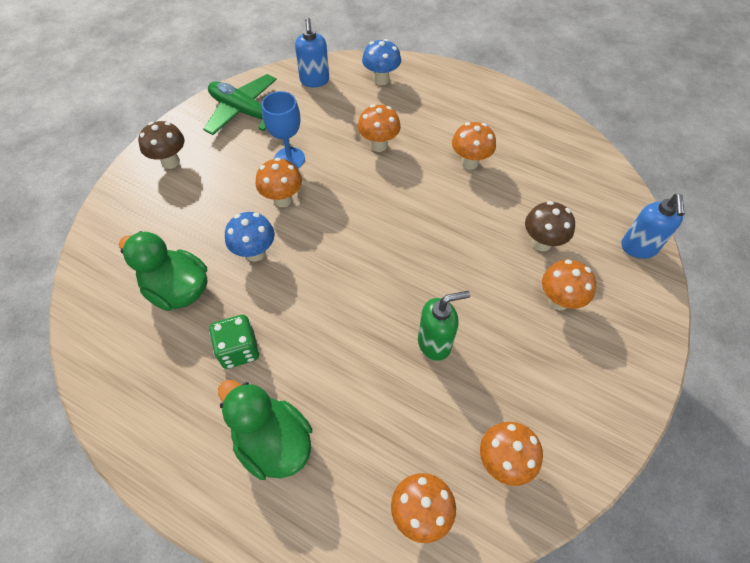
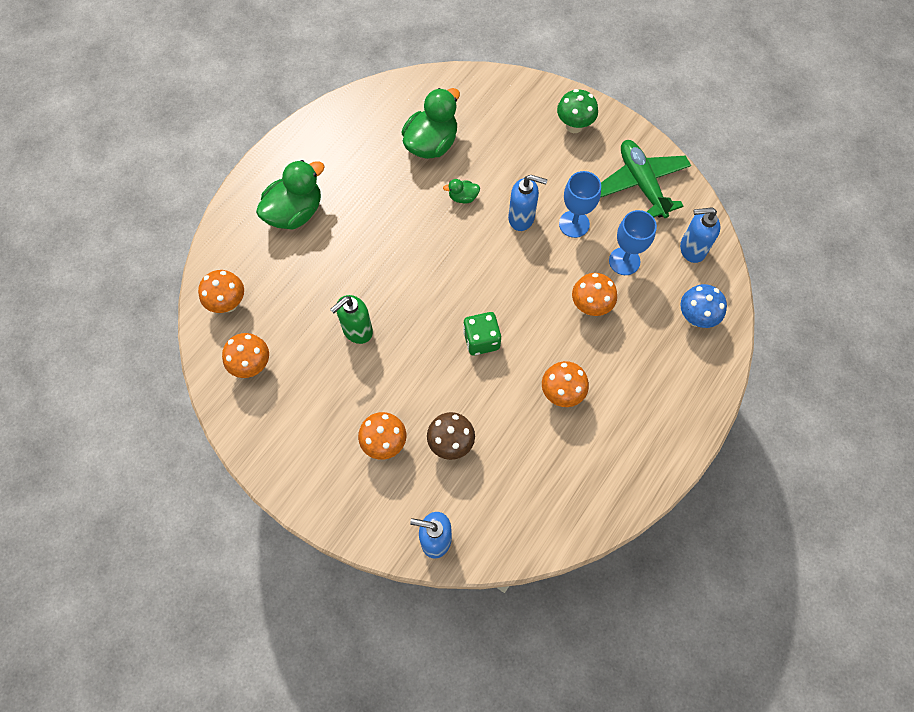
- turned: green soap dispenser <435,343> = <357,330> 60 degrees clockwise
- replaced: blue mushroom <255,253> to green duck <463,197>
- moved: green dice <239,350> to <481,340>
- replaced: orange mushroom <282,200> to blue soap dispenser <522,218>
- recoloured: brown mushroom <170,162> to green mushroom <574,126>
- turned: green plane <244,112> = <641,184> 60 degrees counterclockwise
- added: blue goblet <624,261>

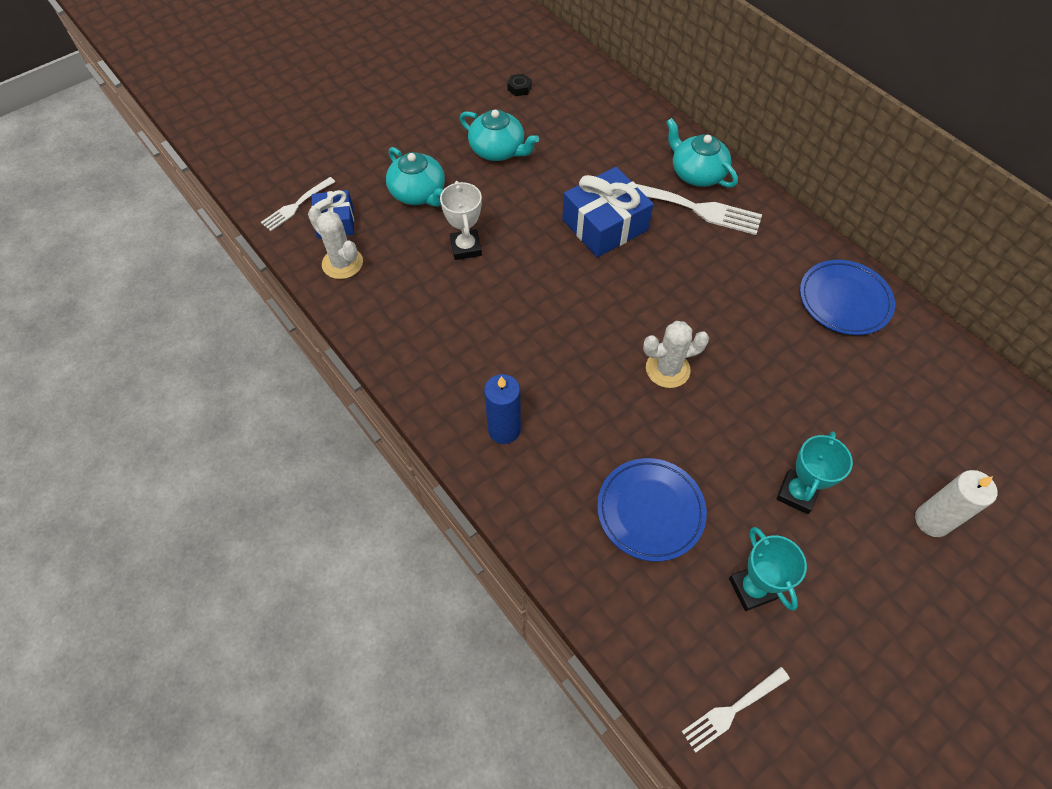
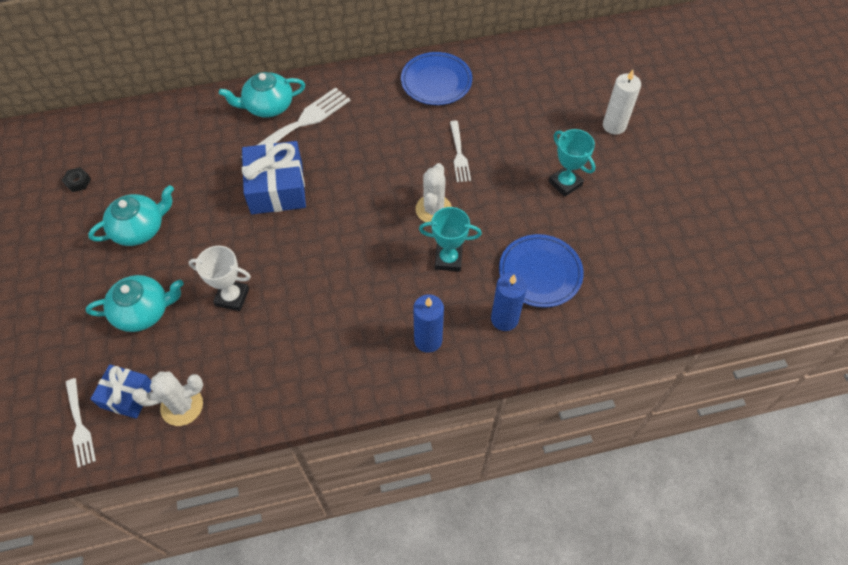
- moved: turquoise trophy <752,588> to <448,259>
- moved: white fork <733,709> to <459,153>
- added: blue candle <504,319>

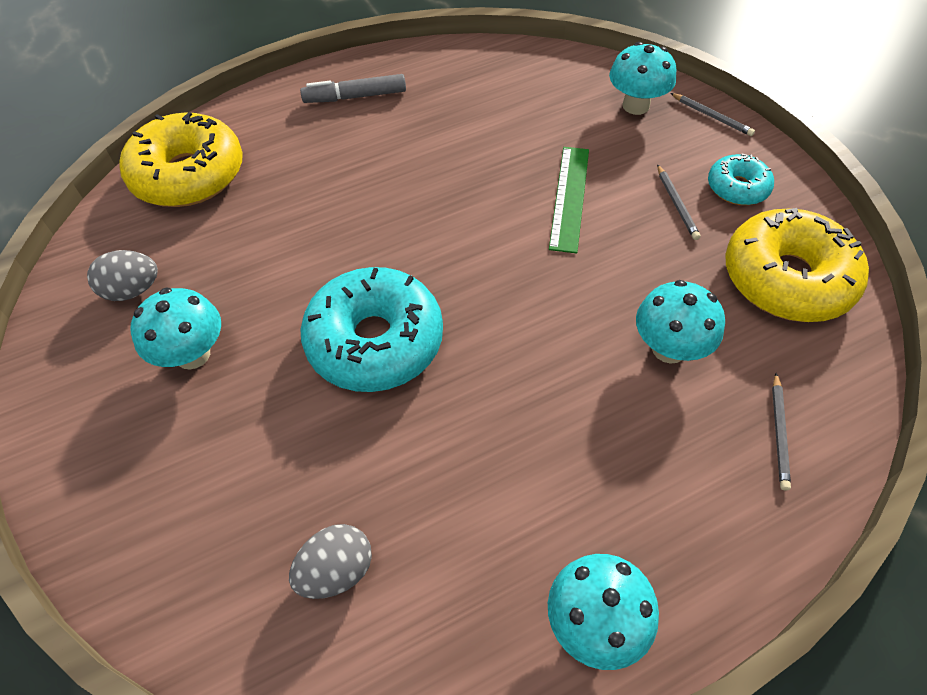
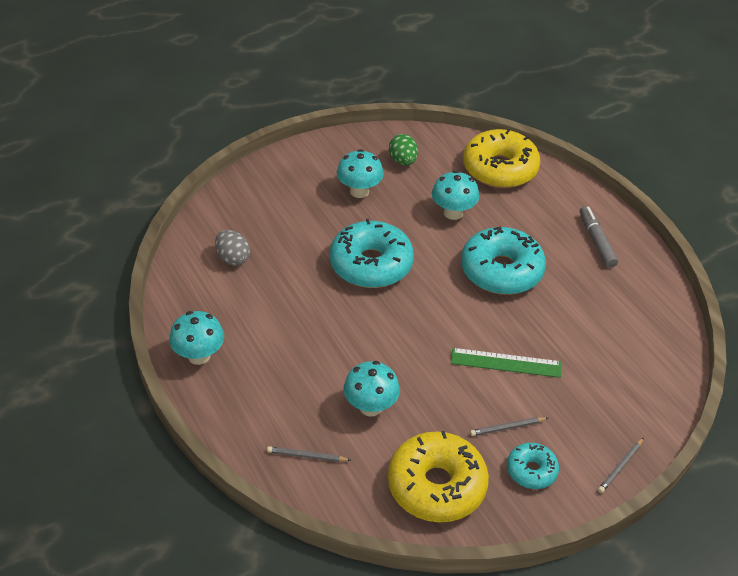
- recoloured: grey egg <132,290> to green egg <403,161>
- moved: turquoise mushroom <636,106> to <453,213>
- added: turquoise donut <501,271>

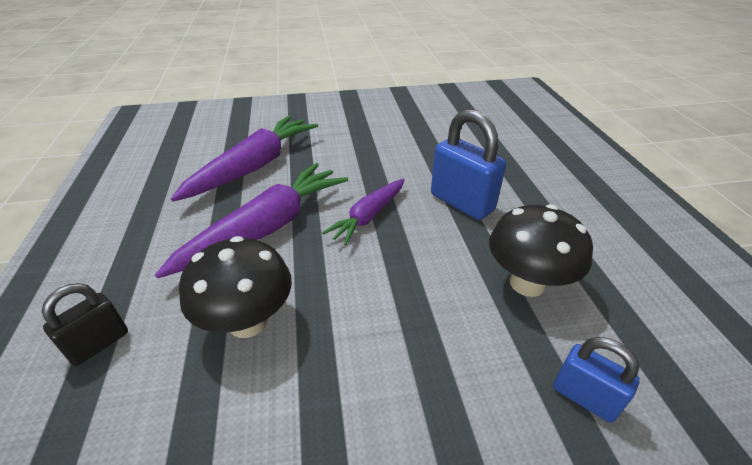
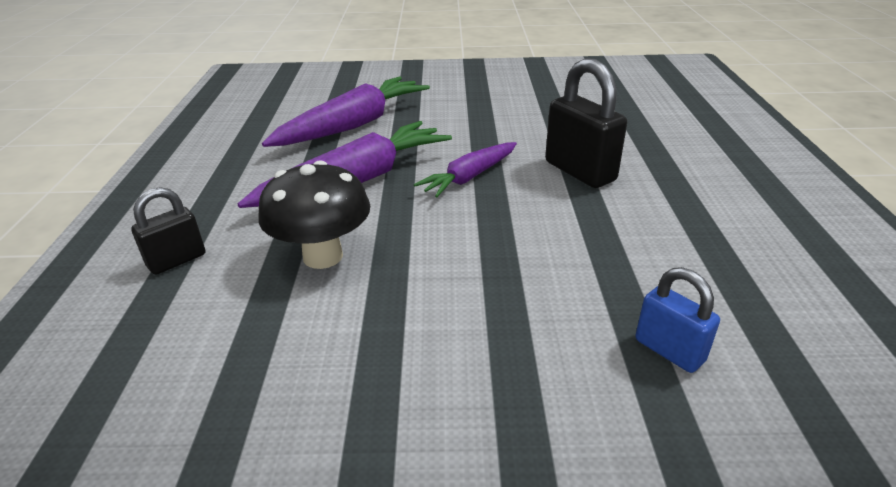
- recoloured: blue padlock <462,203> to black padlock <579,171>
- removed: black mushroom <527,283>

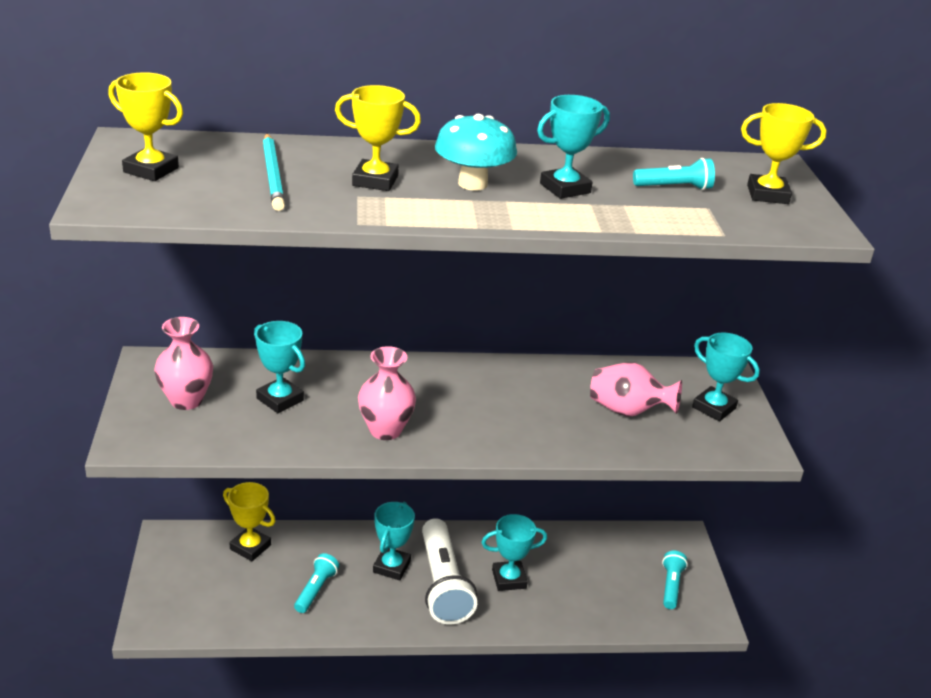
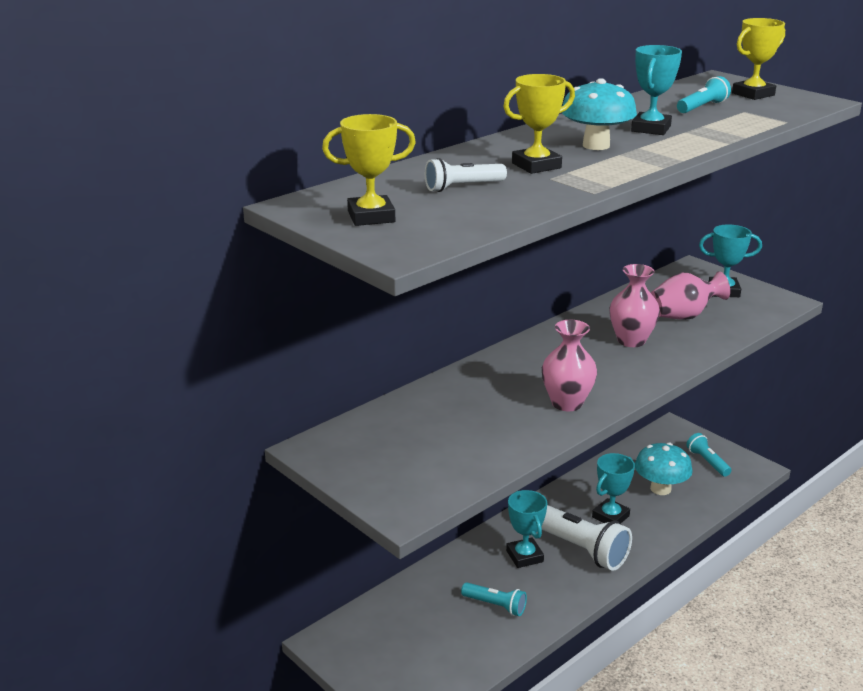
- replaced: turquoise pencil <272,175> to white flashlight <463,187>
- turned: turquoise flashlight <316,590> = <495,605> 135 degrees clockwise
- moved: pink vase <186,400> to <631,340>
- added: turquoise mushroom <660,489>
- removed: yellow trophy <250,547>
- removed: turquoise trophy <280,399>

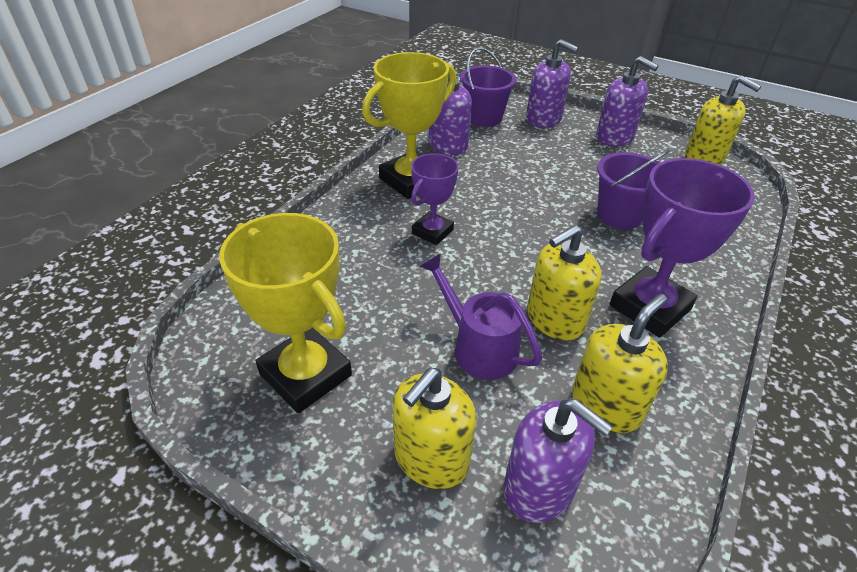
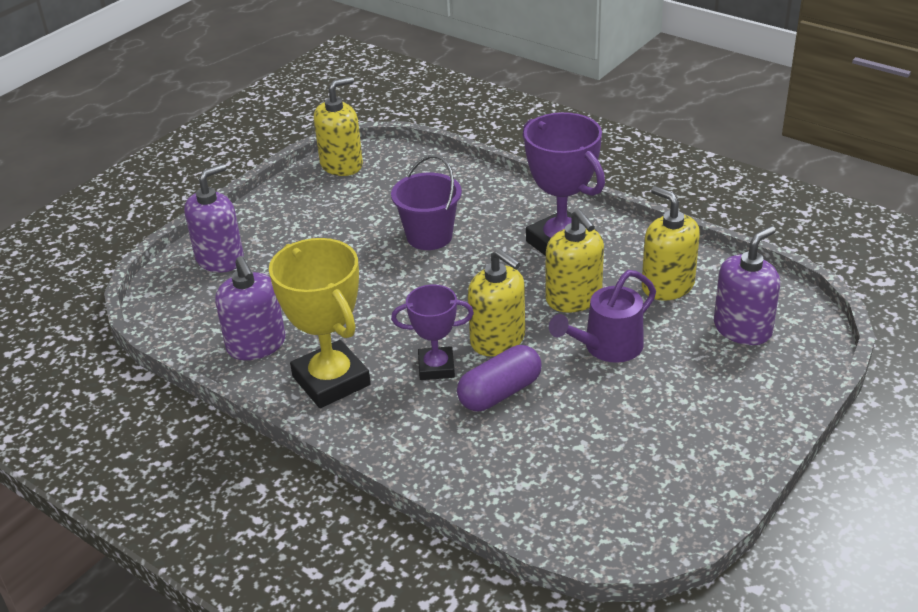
- turned: purple trophy <432,232> = <436,367> 45 degrees counterclockwise
- added: purple capsule <500,393>
- moved: yellow soap dispenser <431,458> to <498,339>
- removed: yellow trophy <305,374>
- removed: purple bucket <484,118>
- removed: purple soap dispenser <615,137>

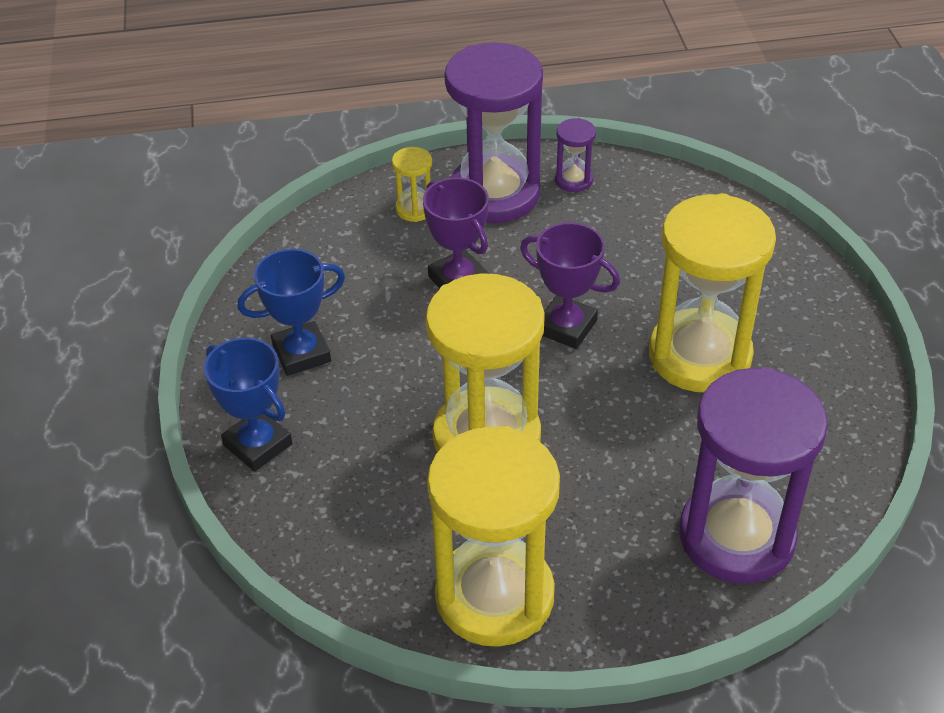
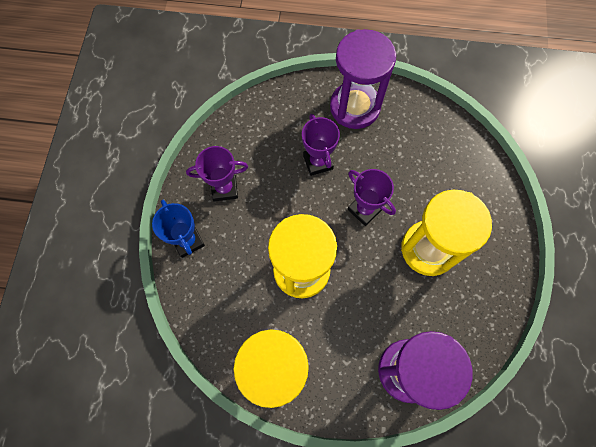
- recoloured: blue trophy <301,353> to purple trophy <224,188>
- removed: yellow hourglass <415,209>
- removed: purple hourglass <573,180>

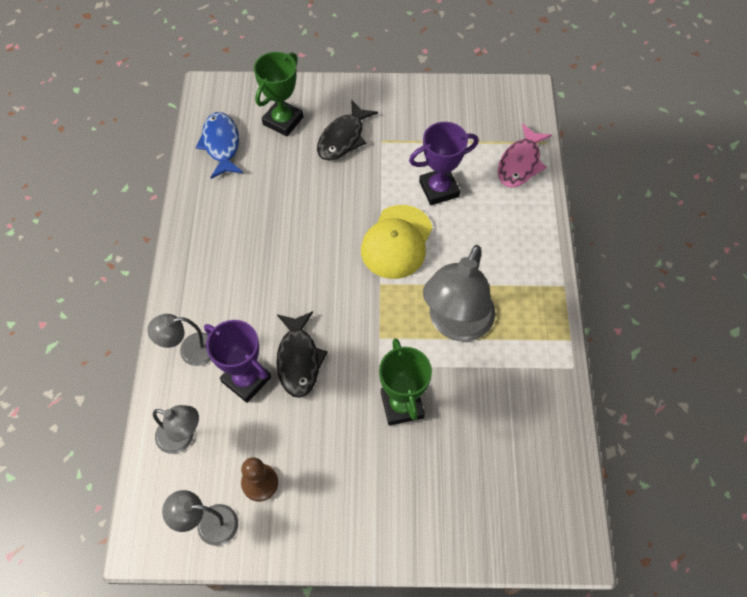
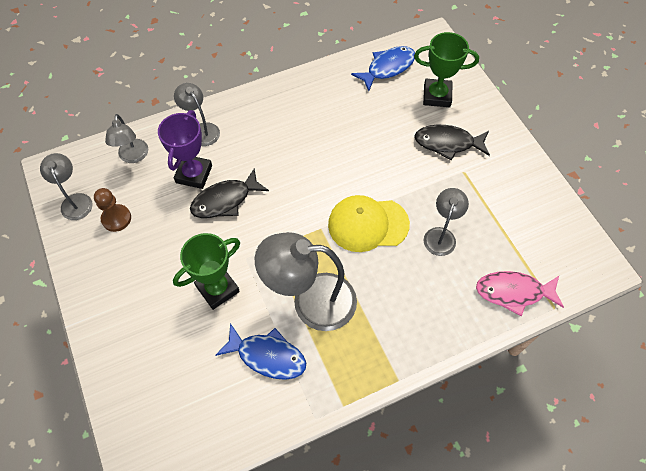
- added: blue fish <267,356>
- replaced: purple trophy <439,189> to grey lamp <441,235>

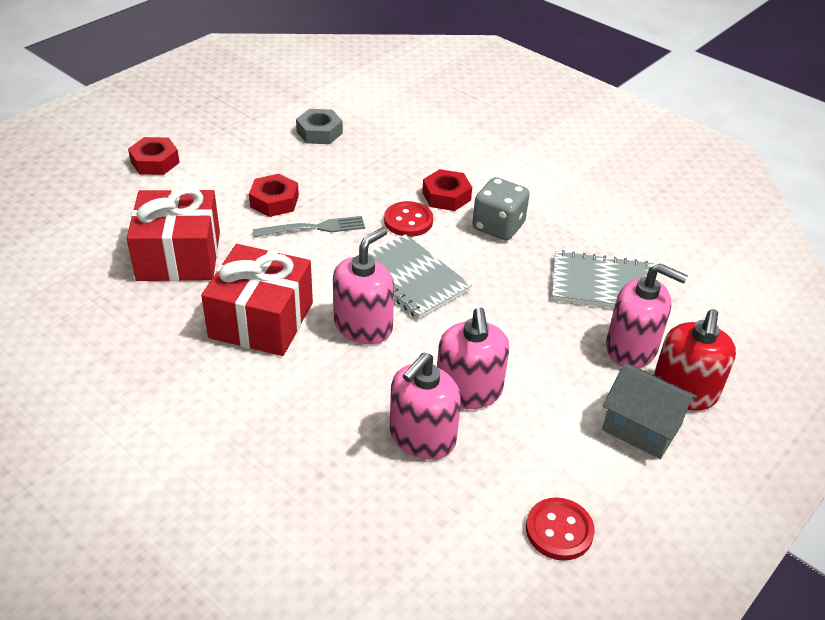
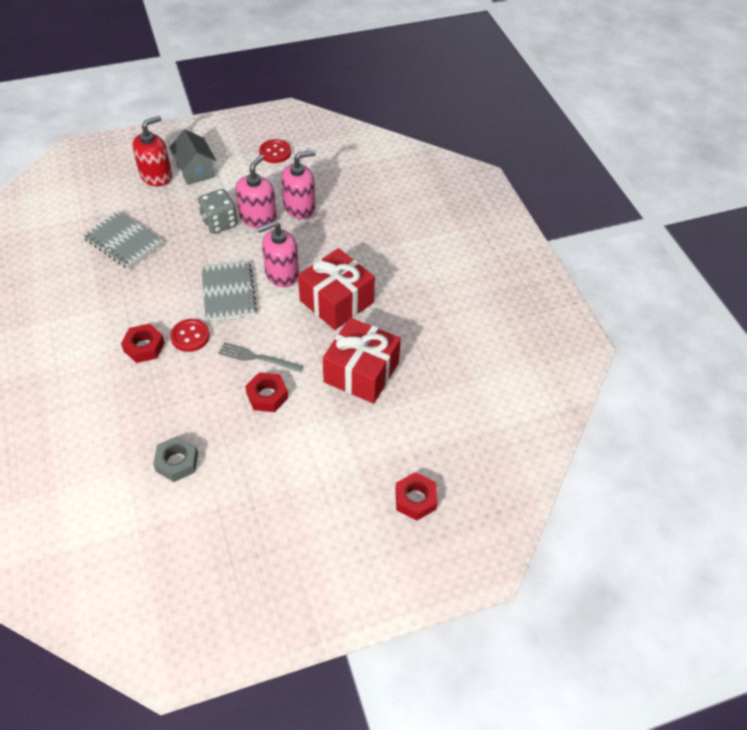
- moved: grey dice <498,226> to <219,223>
- moved: red nut <155,162> to <415,499>
- removed: pink soap dispenser <631,348>

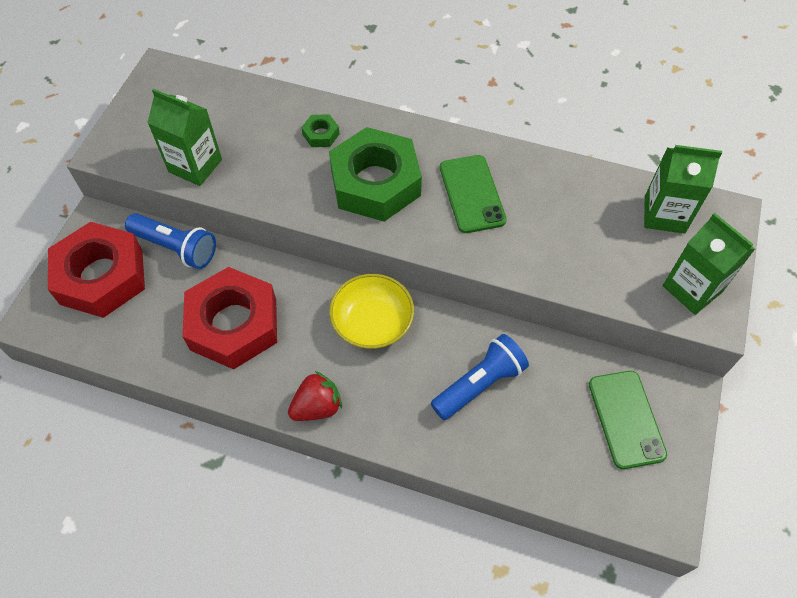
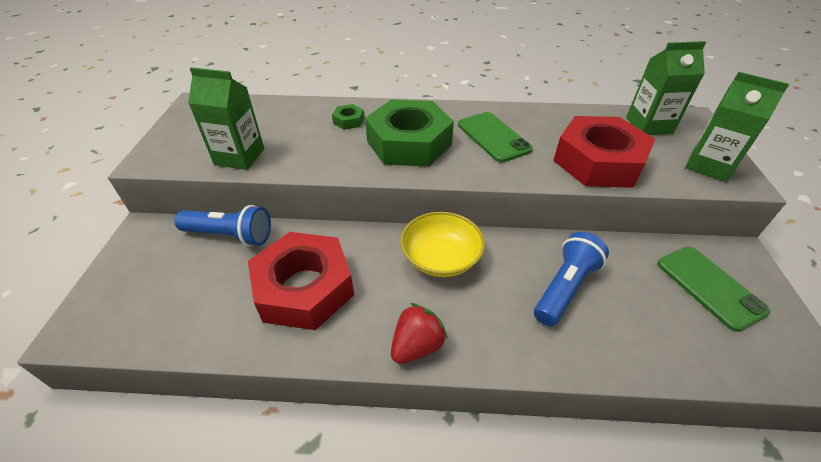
- moved: red nut <101,276> to <598,161>

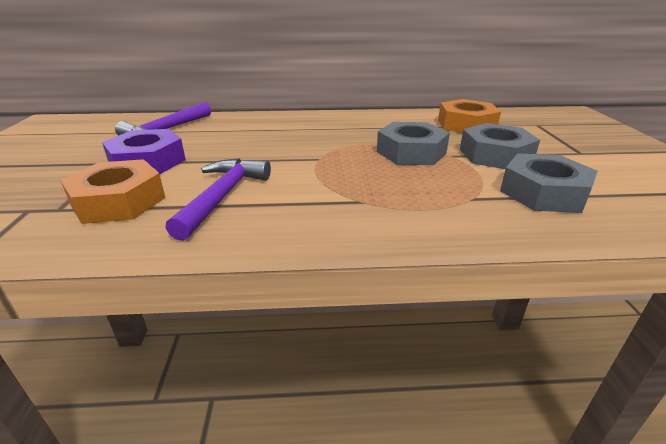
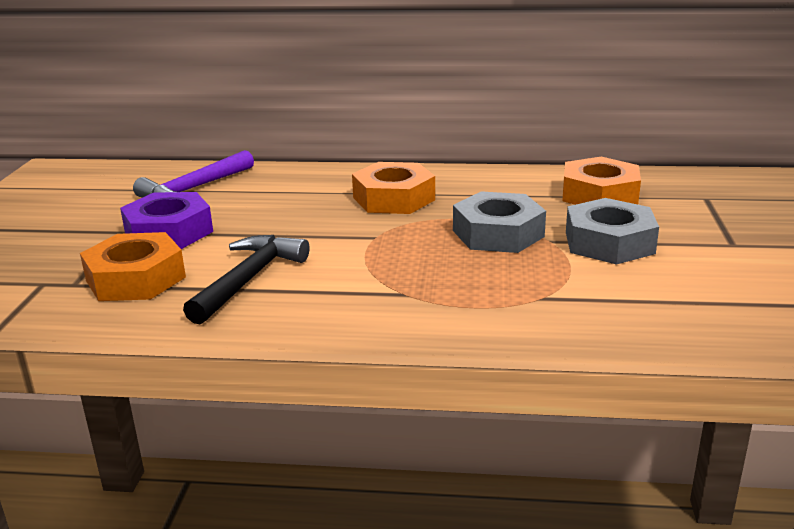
- recoloured: purple hammer <222,196> to black hammer <248,279>
- added: orange nut <393,199>
- removed: grey nut <543,193>

